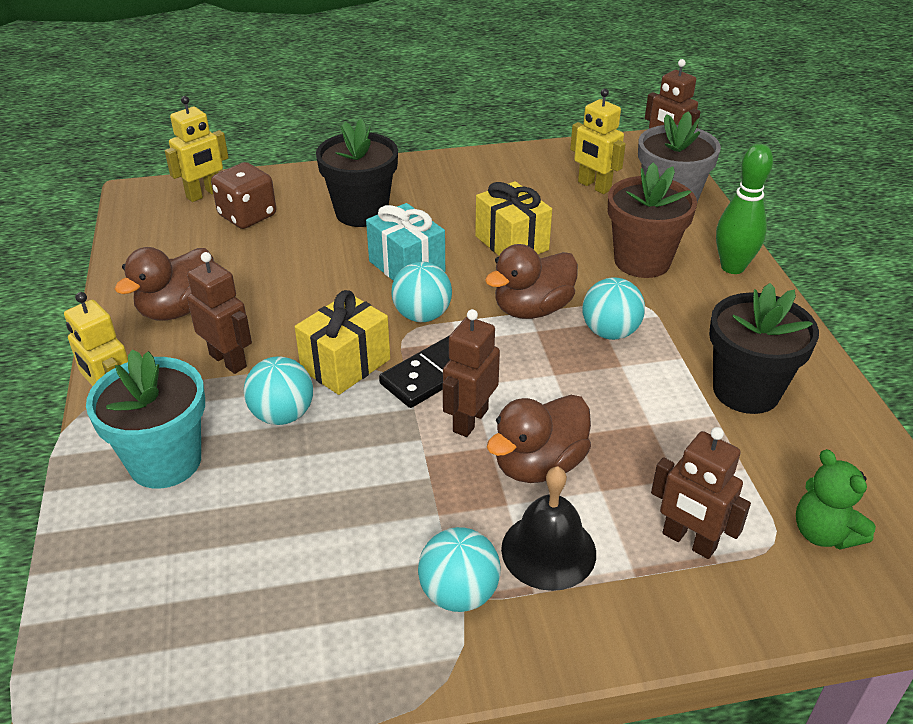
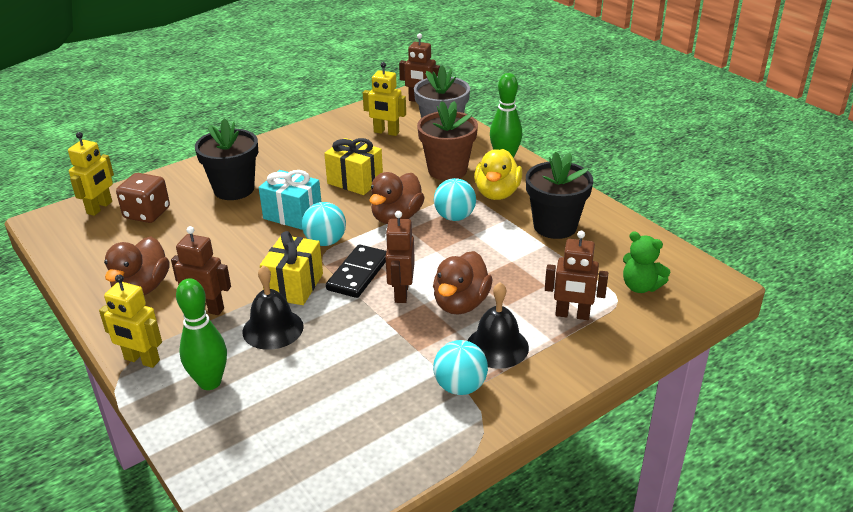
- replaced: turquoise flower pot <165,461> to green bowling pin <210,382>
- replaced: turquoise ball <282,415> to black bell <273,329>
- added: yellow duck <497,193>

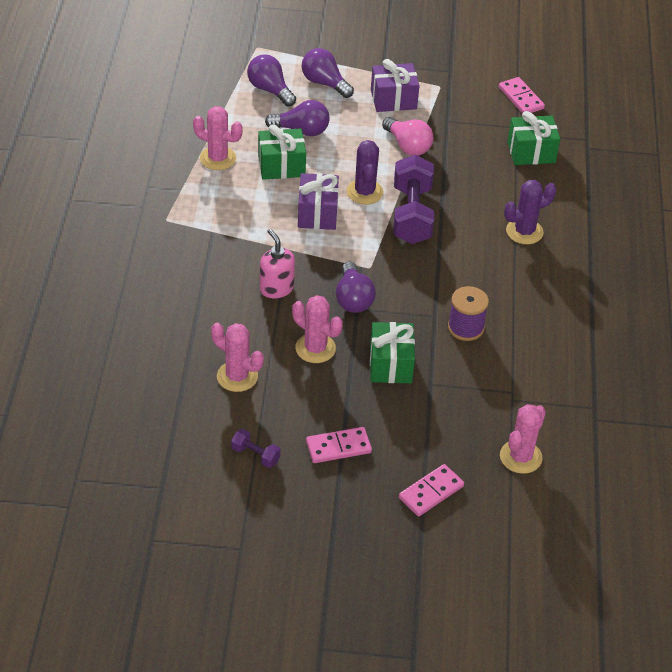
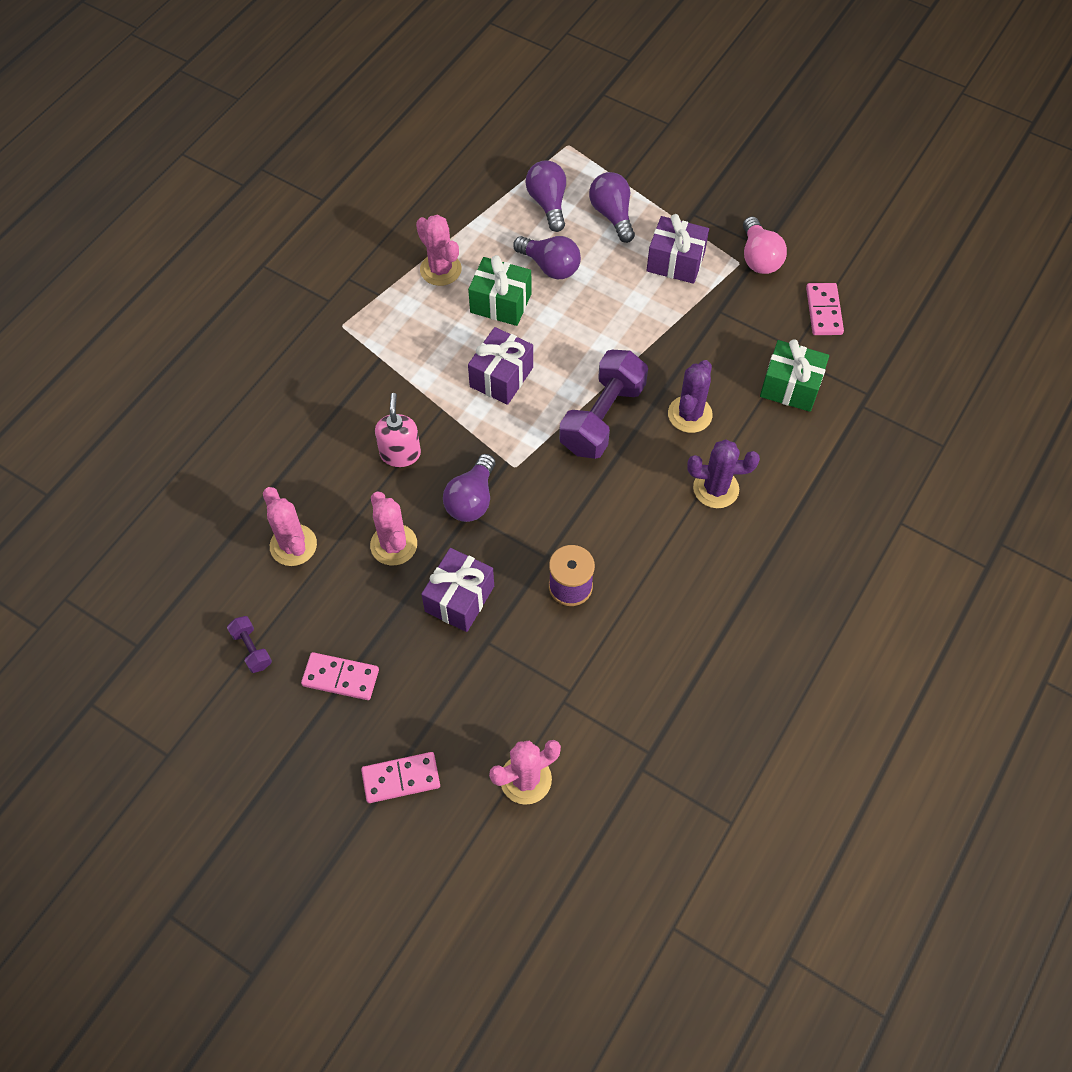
- recoloured: green gift <390,364> to purple gift <459,599>
- moved: purple cactus <364,192> to <690,414>
- moved: pink light bulb <408,146> to <759,258>

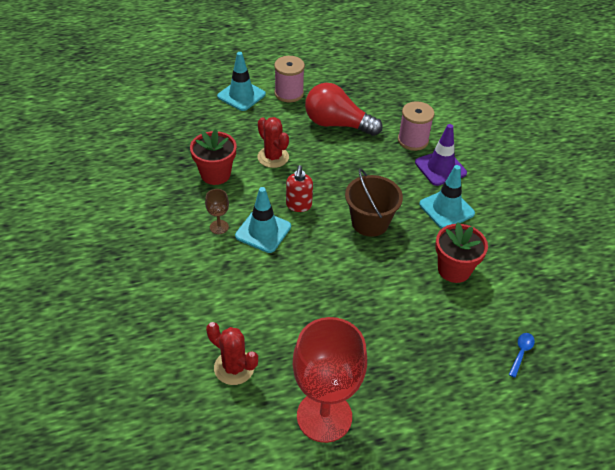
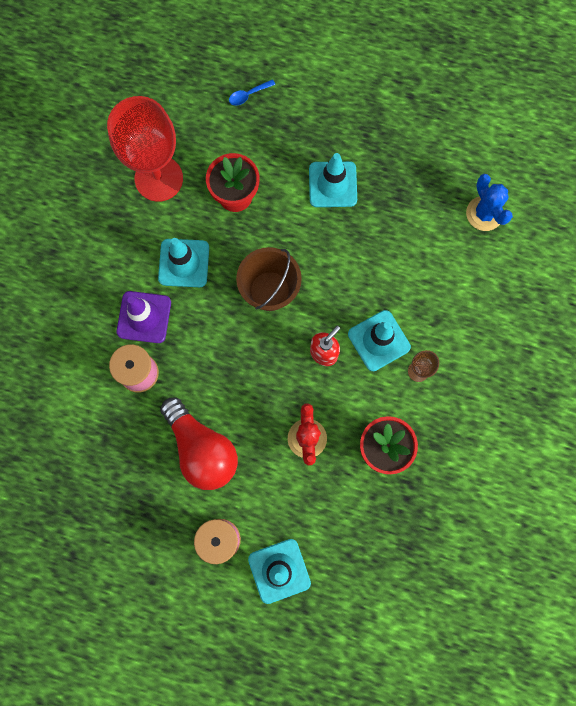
- moved: red goblet <324,416> to <159,178>
- added: turquoise traffic cone <332,184>
- recoloured: red cactus <234,367> to blue cactus <484,213>

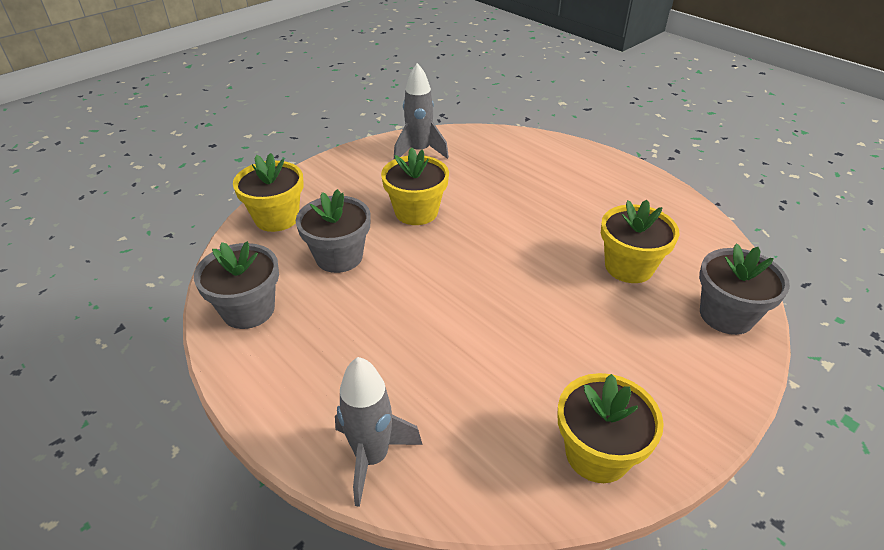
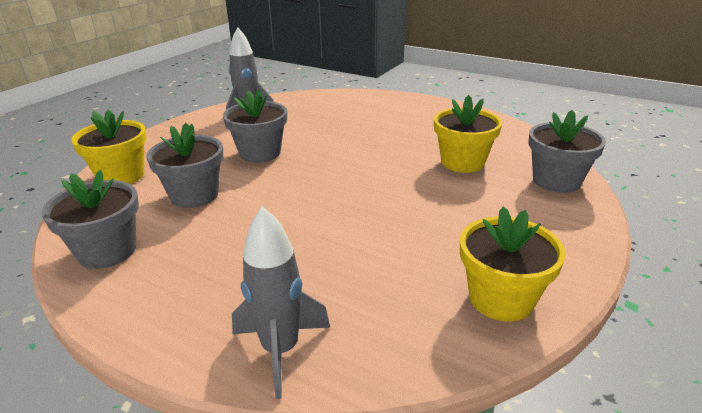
- recoloured: yellow flower pot <416,212> to grey flower pot <260,153>

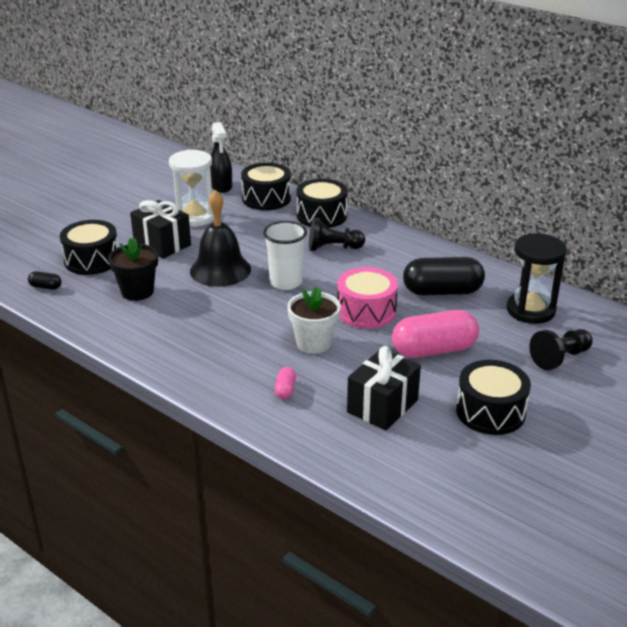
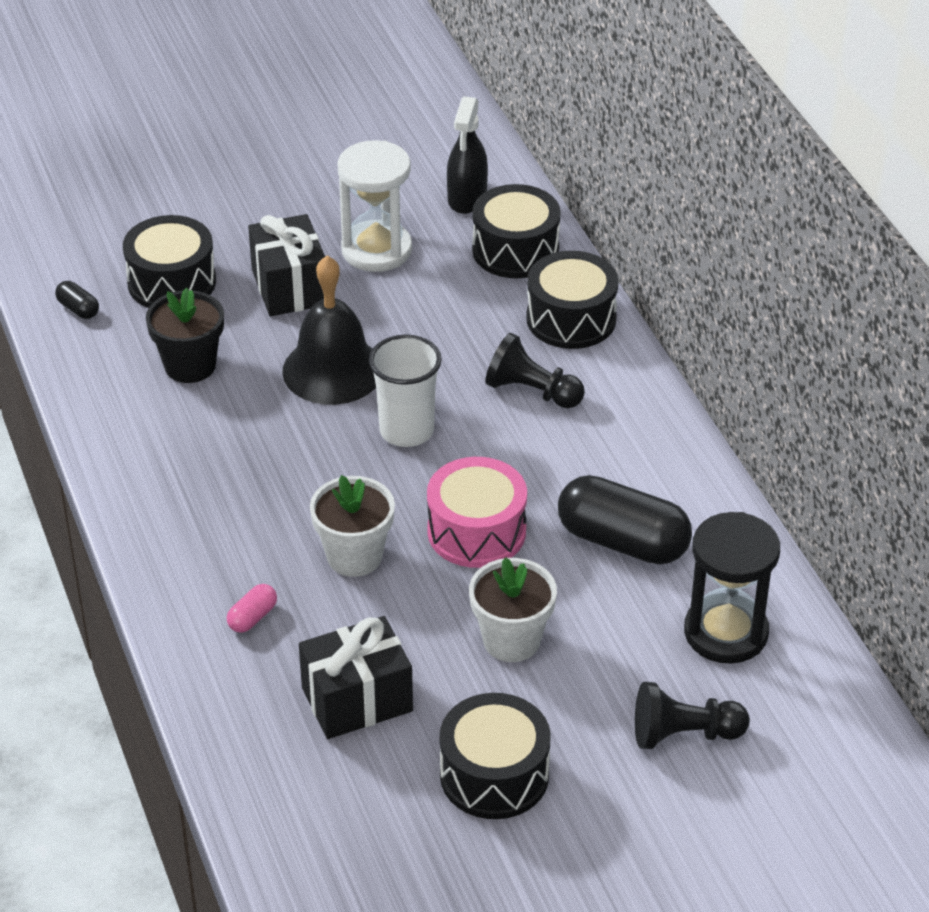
- replaced: pink capsule <434,350> to white flower pot <511,640>

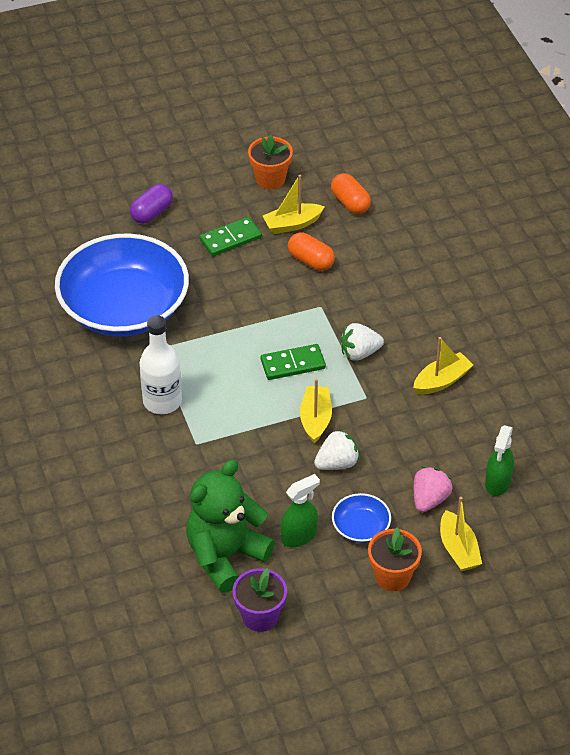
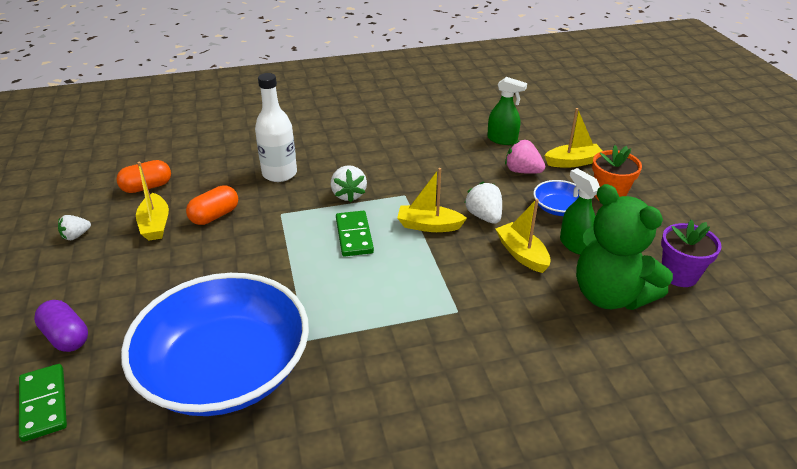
- moved: green domino <230,239> to <43,404>
- replaced: orange flower pot <270,179> to white strawberry <76,236>
- moved: white bottle <162,401> to <279,174>
- moved: yellow boat <442,381> to <522,254>

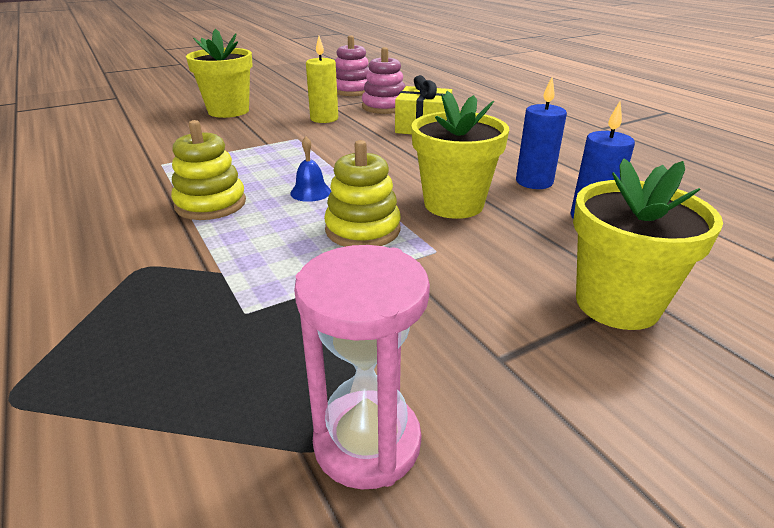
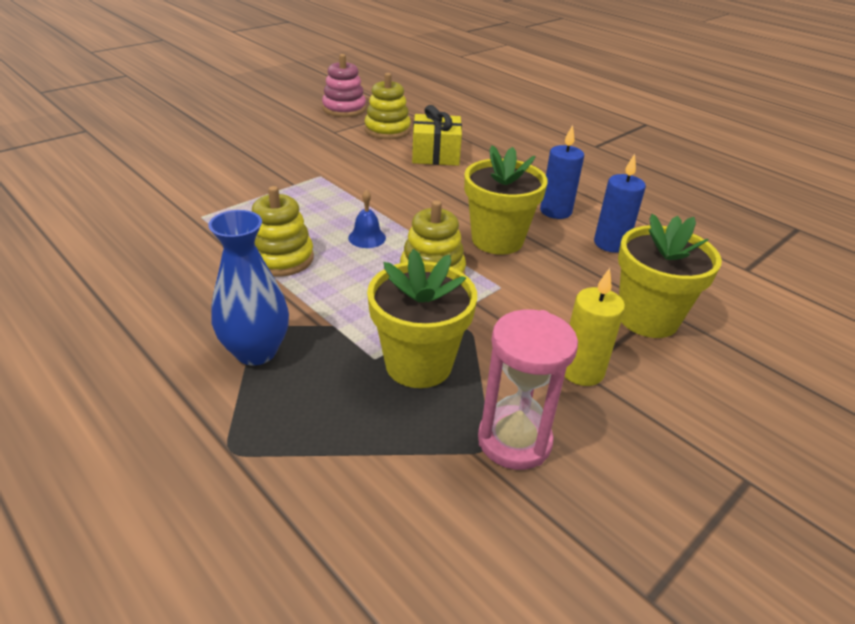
- added: blue vase <256,351>
- recoloured: pink stacking toy <384,107> to yellow stacking toy <387,130>
- moved: yellow flower pot <228,111> to <418,364>
- moved: yellow candle <324,119> to <581,371>

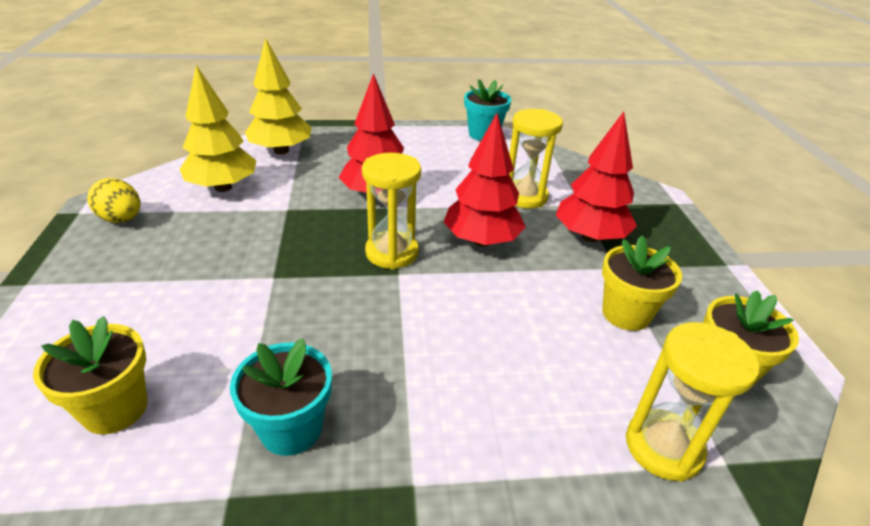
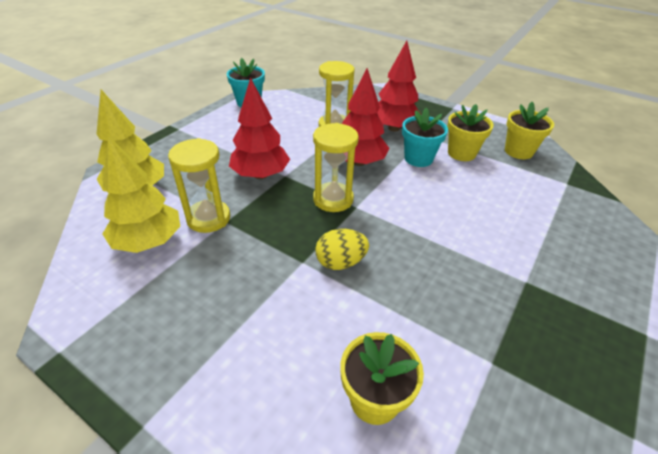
- moved: yellow hourglass <663,447> to <208,218>
- moved: yellow egg <121,219> to <340,262>
- moved: turquoise flower pot <291,429> to <418,158>

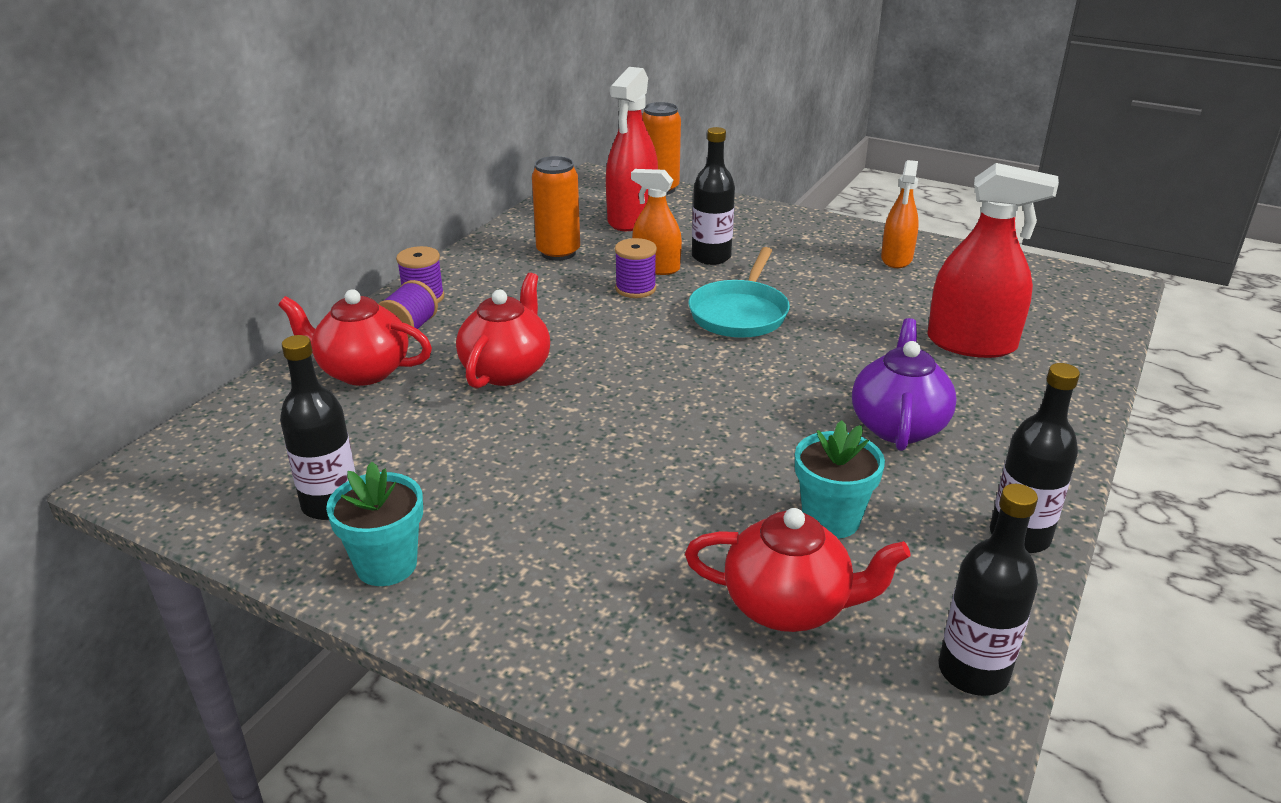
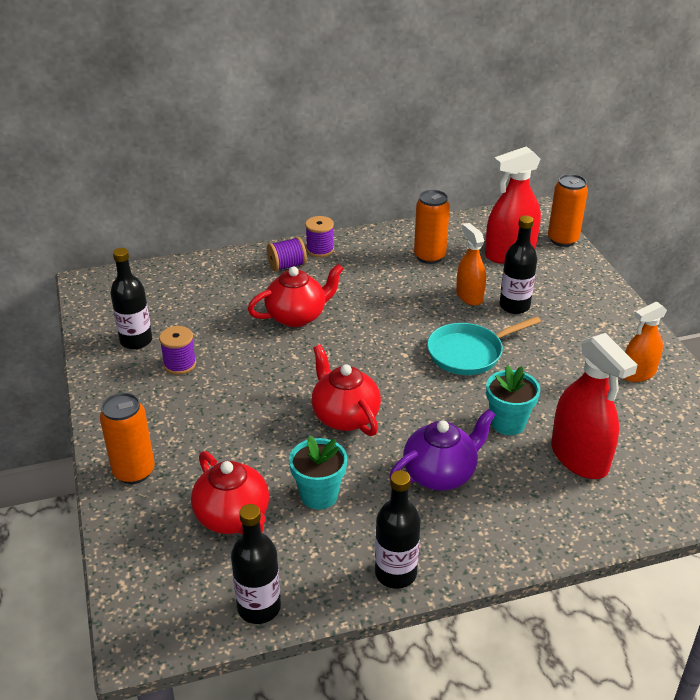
- added: orange can <134,472>
- moved: purple spool <635,289> to <180,364>
- moved: red teapot <362,371> to <344,416>
- moved: turquoise flower pot <386,565> to <508,423>

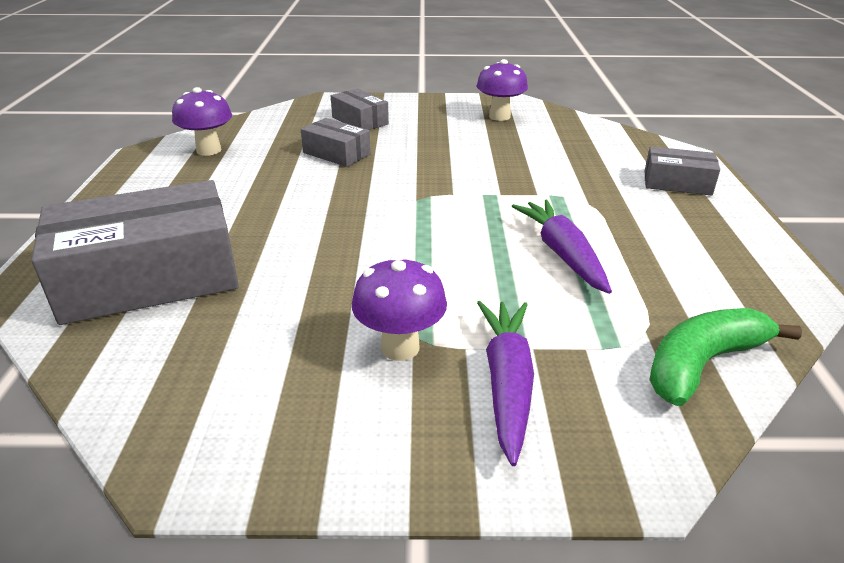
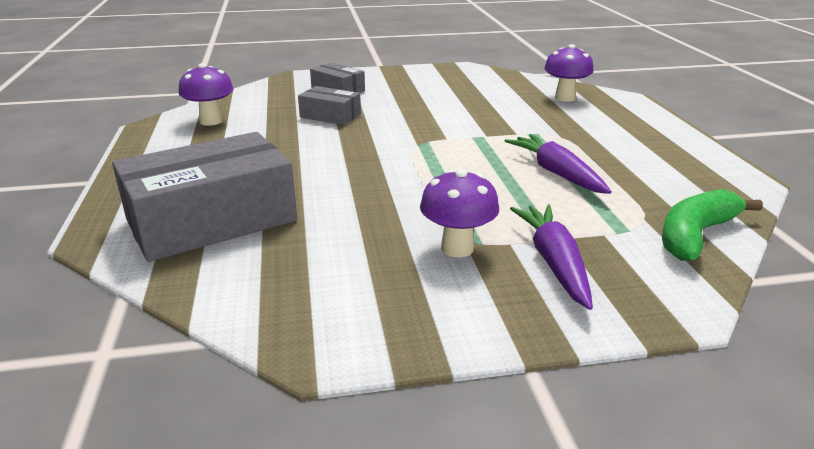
- moved: purple mushroom <499,116> to <565,98>
- removed: grey box <677,183>

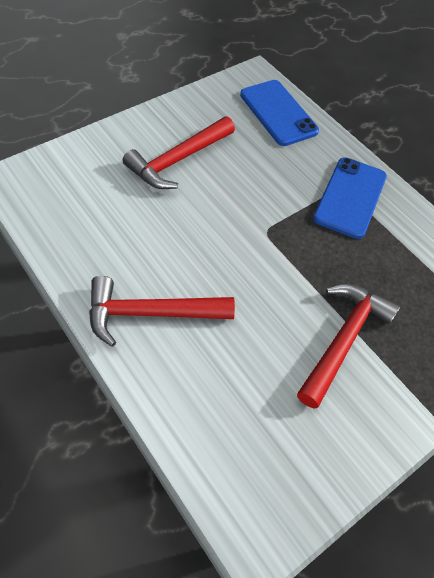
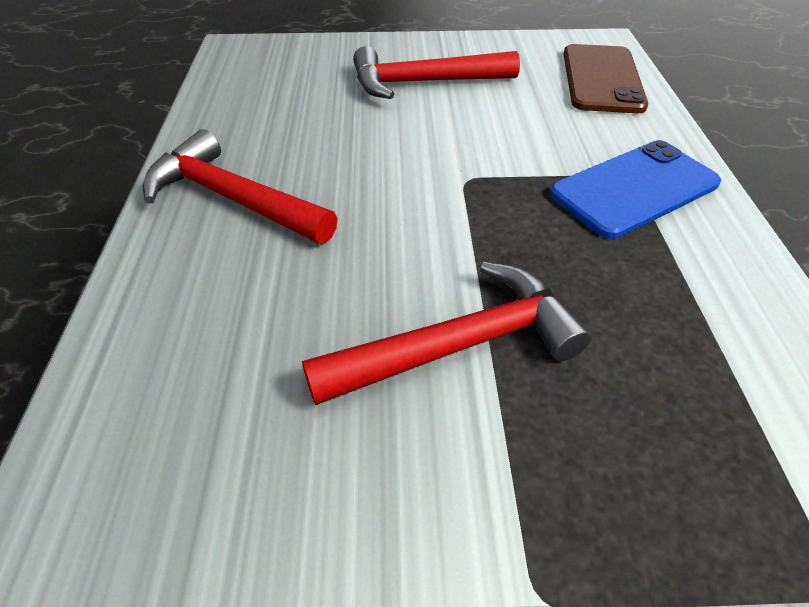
- recoloured: blue phone <278,113> to brown phone <602,79>

